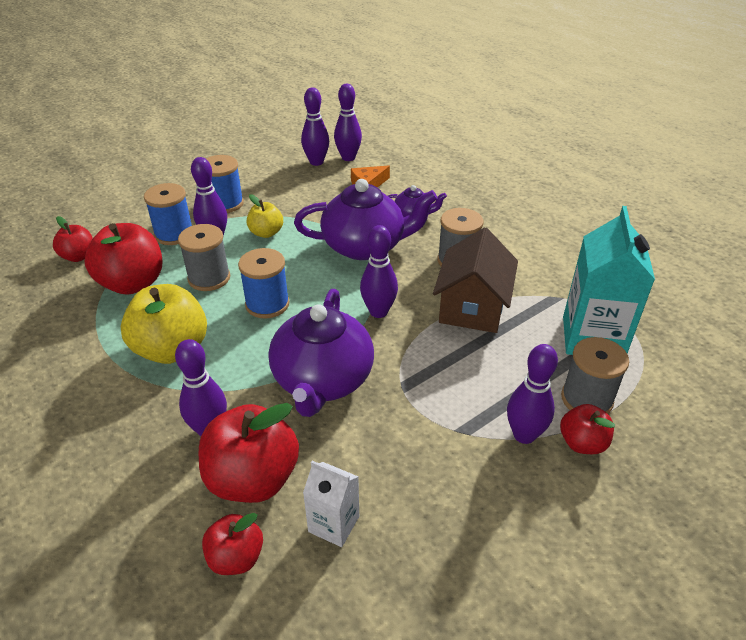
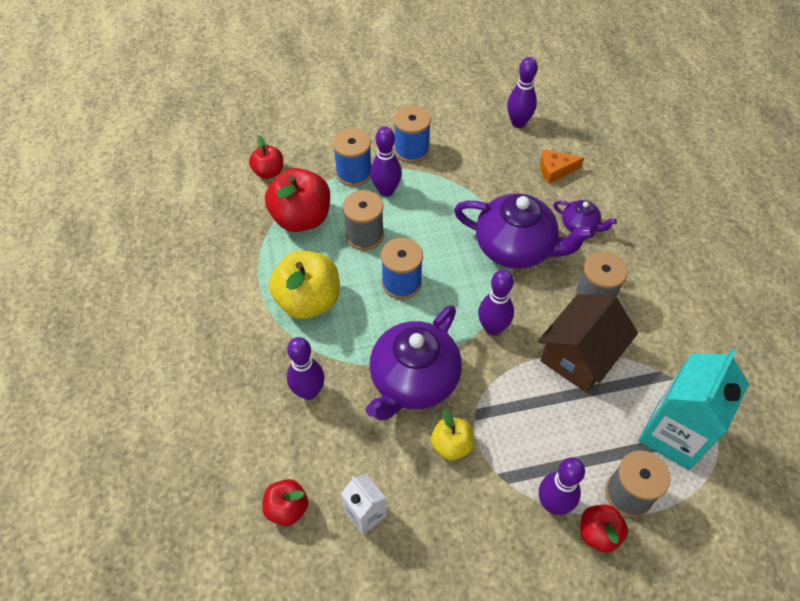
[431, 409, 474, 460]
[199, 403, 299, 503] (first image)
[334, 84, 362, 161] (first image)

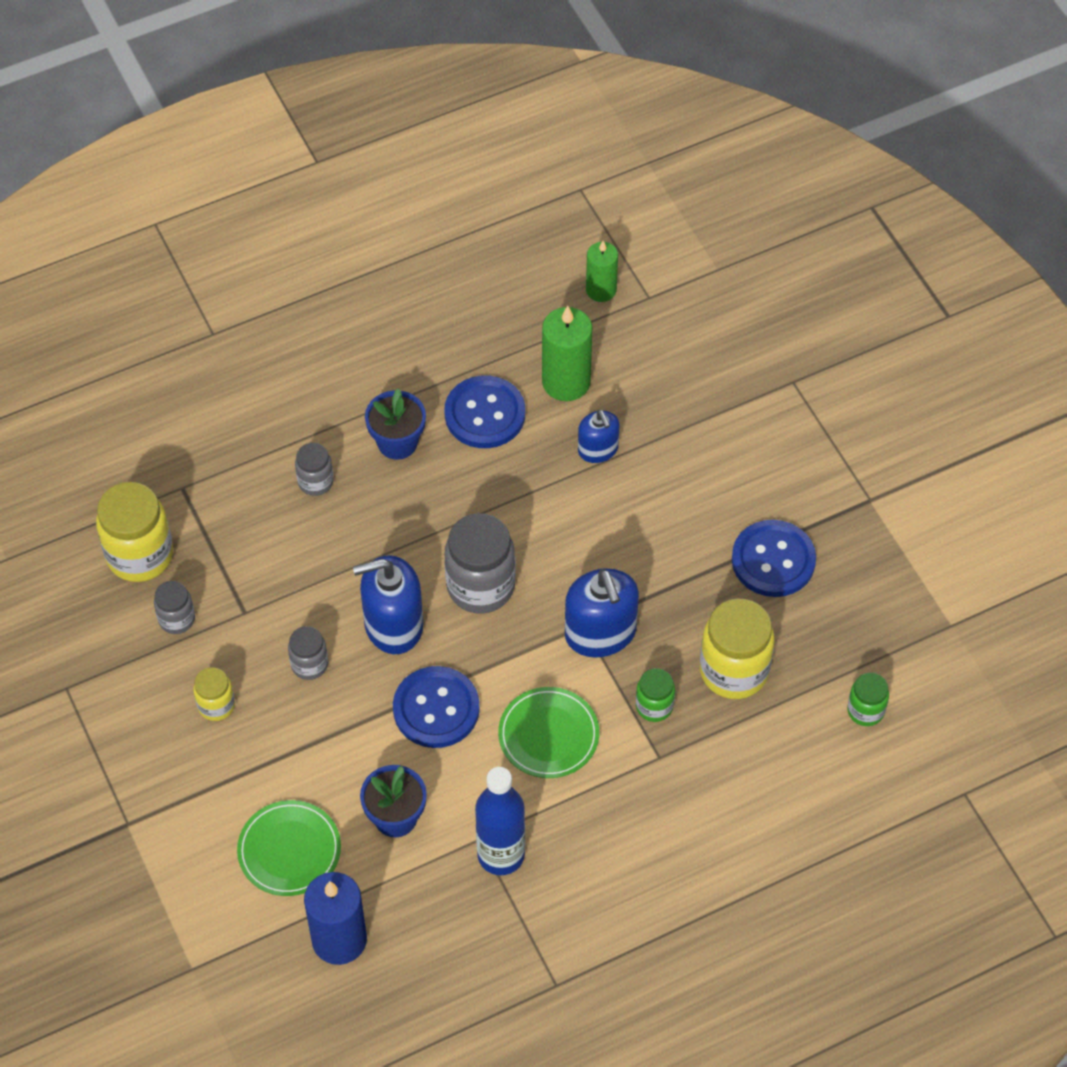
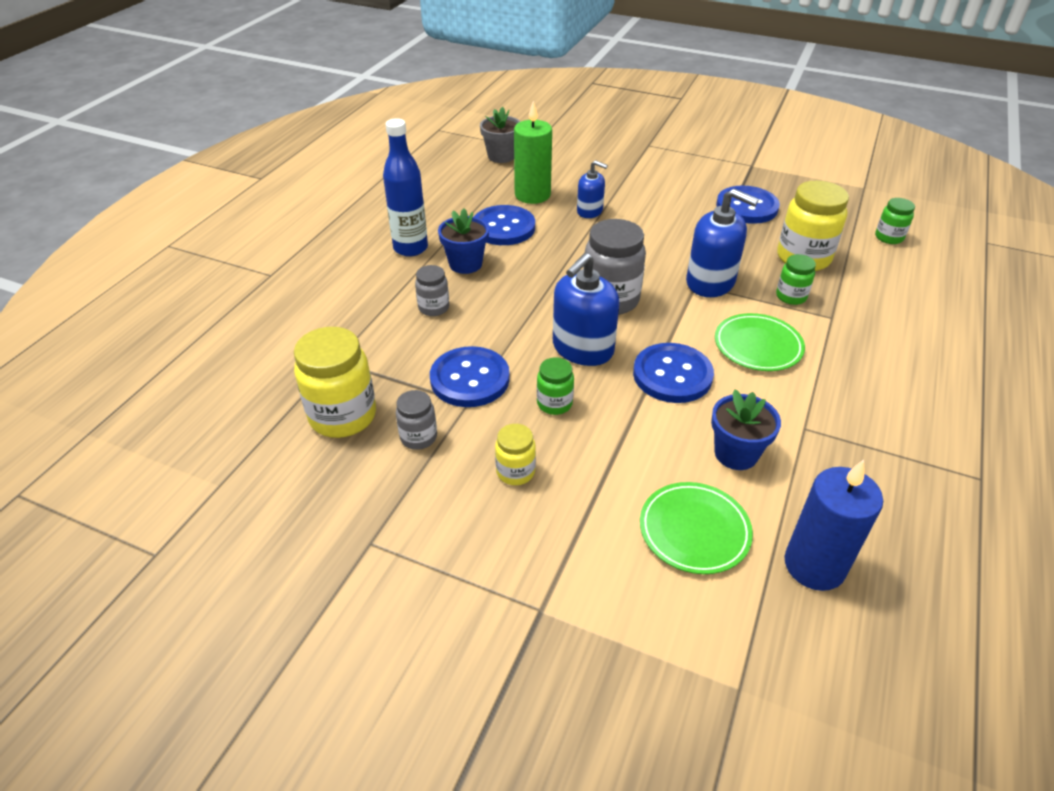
[383, 118, 428, 257]
[430, 346, 510, 407]
[480, 107, 521, 163]
[537, 357, 574, 415]

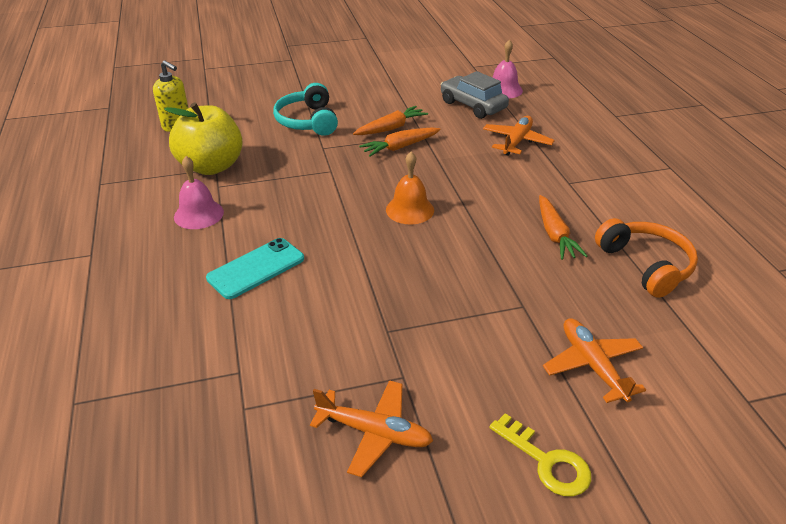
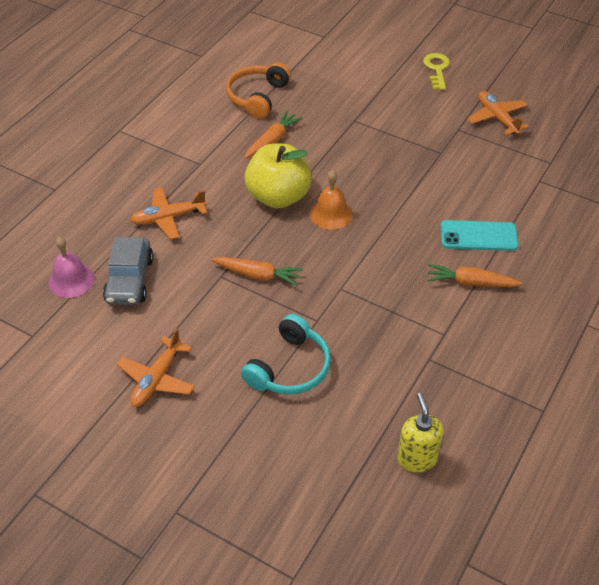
[117, 328, 195, 407]
[244, 143, 312, 209]
[427, 264, 523, 287]
[174, 156, 224, 229] (first image)

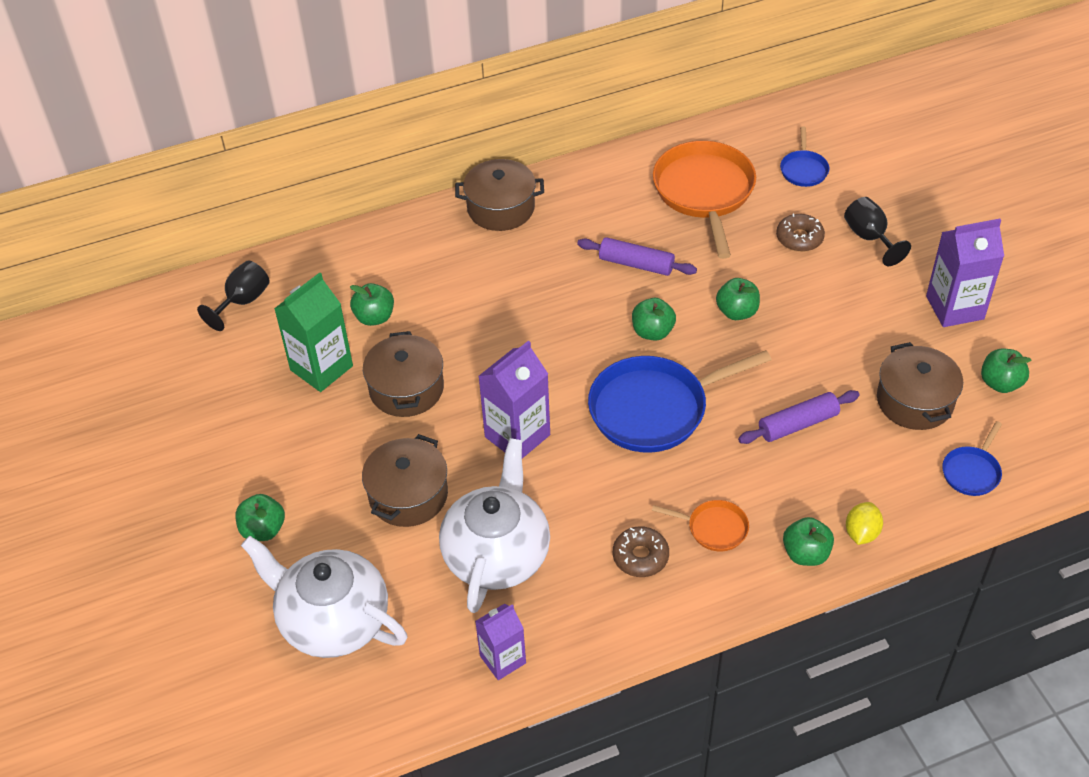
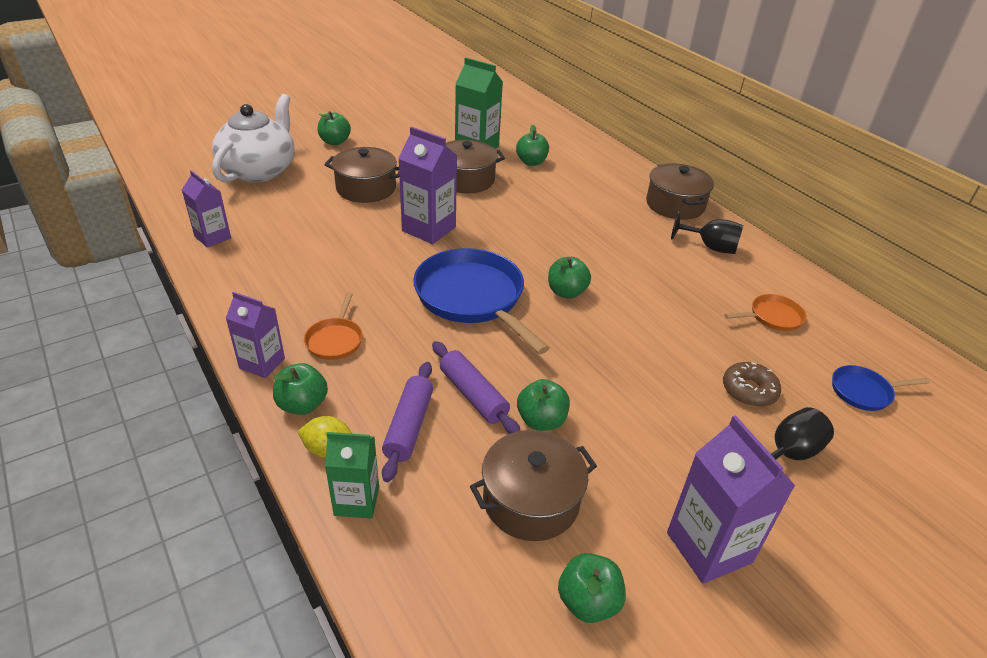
[226, 292, 285, 378]
[325, 432, 379, 519]
[382, 362, 433, 482]
[517, 379, 570, 431]
[671, 211, 743, 254]
[725, 294, 806, 331]
[439, 438, 550, 613] (first image)
[613, 526, 669, 577] (first image)
[942, 421, 1002, 496] (first image)

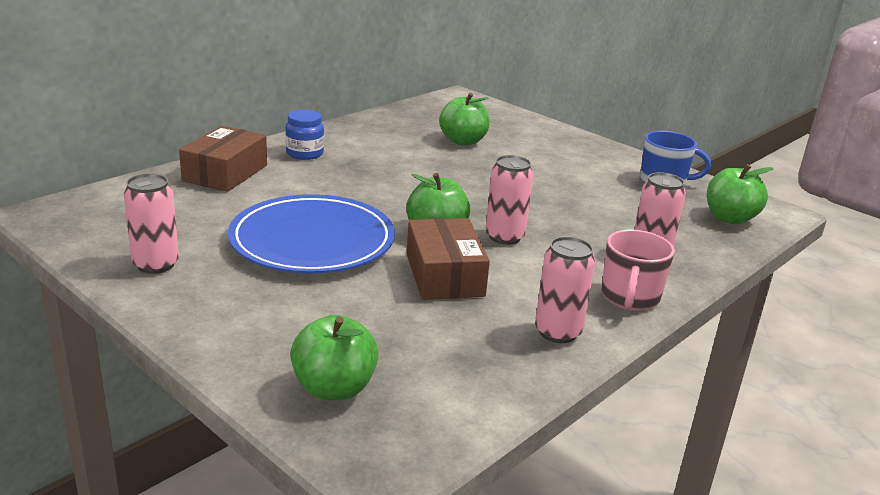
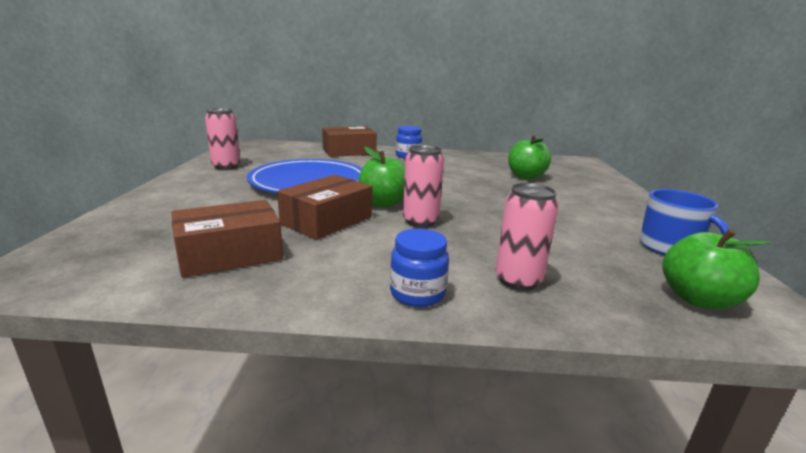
[171, 200, 283, 278]
[390, 229, 449, 307]
[290, 315, 378, 400] (first image)
[535, 237, 595, 343] (first image)

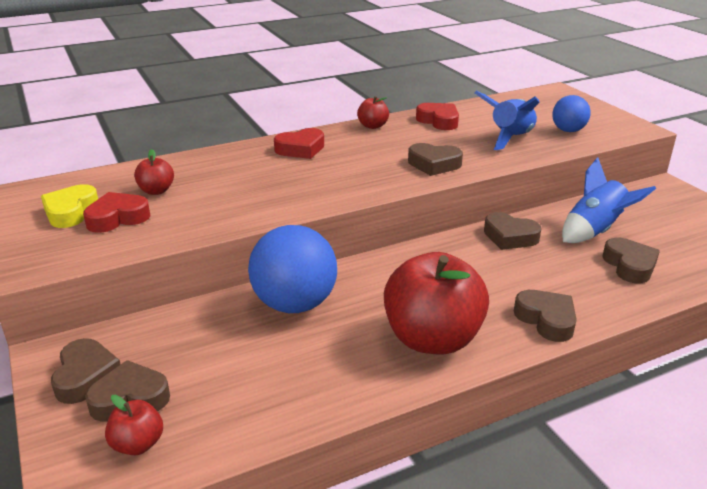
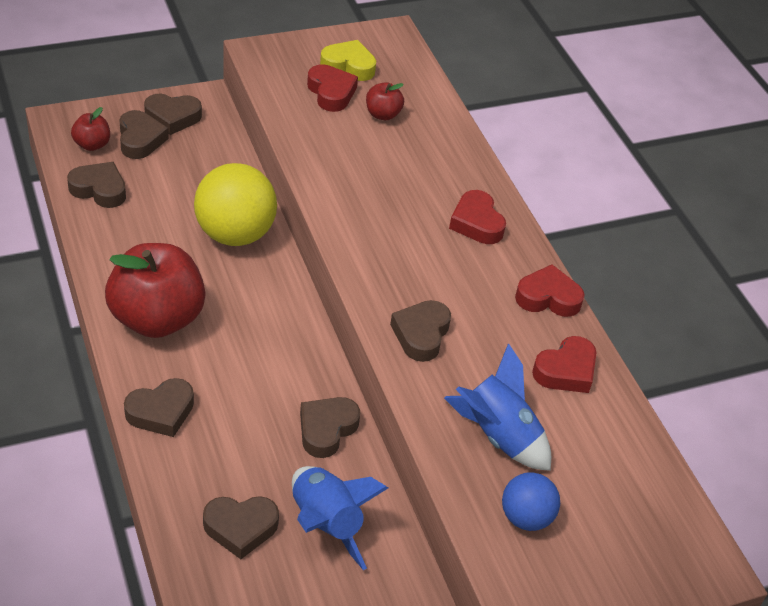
[67, 162, 126, 208]
[194, 163, 277, 246]
[515, 264, 585, 317]

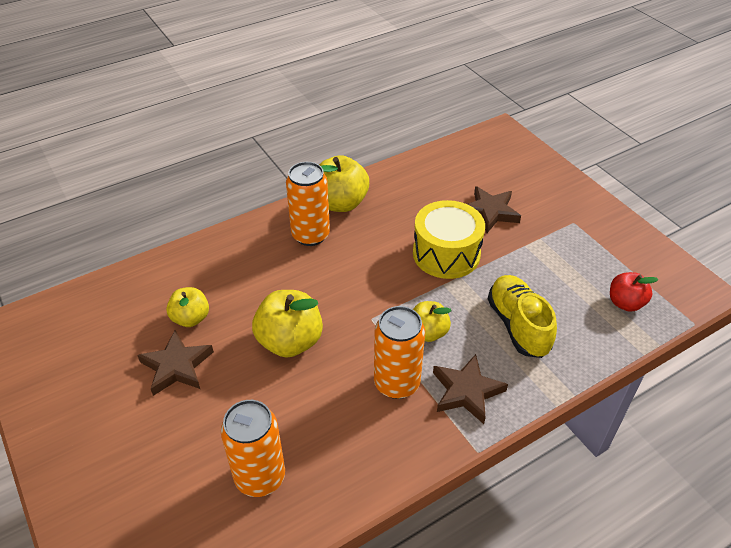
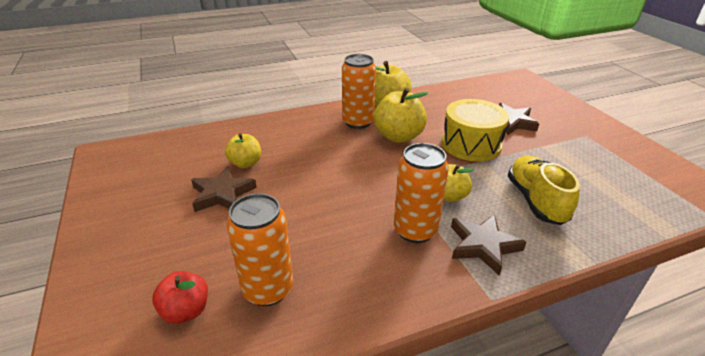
[152, 271, 208, 324]
[374, 88, 429, 143]

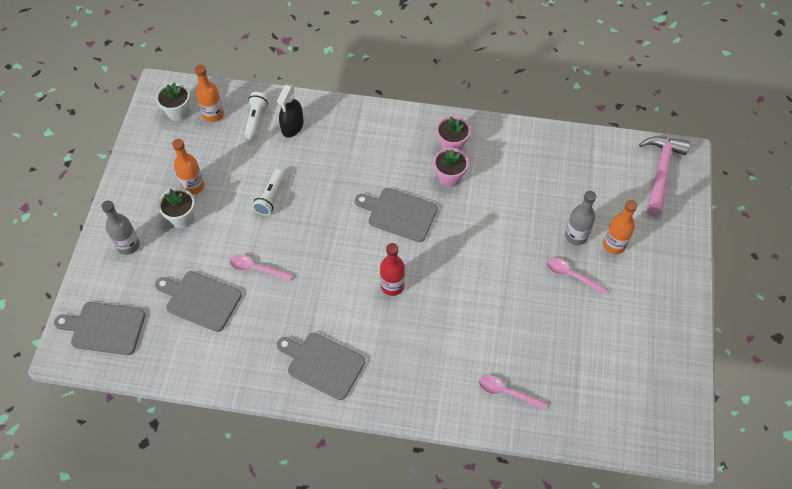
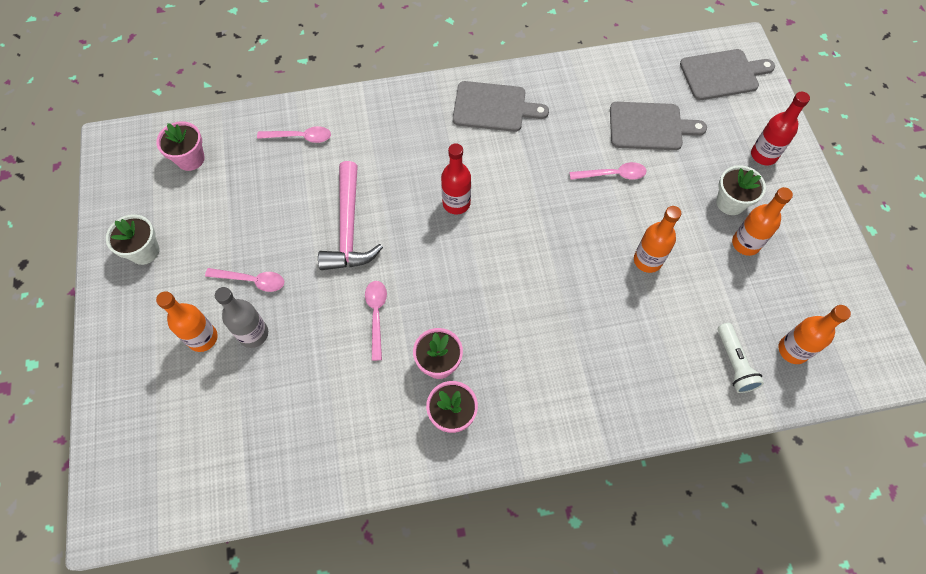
[106, 214, 159, 265]
[156, 121, 205, 171]
[318, 161, 383, 270]
[365, 281, 387, 361]
[634, 206, 681, 273]
[751, 92, 810, 166]
[277, 84, 303, 138] (first image)
[355, 188, 438, 242] (first image)

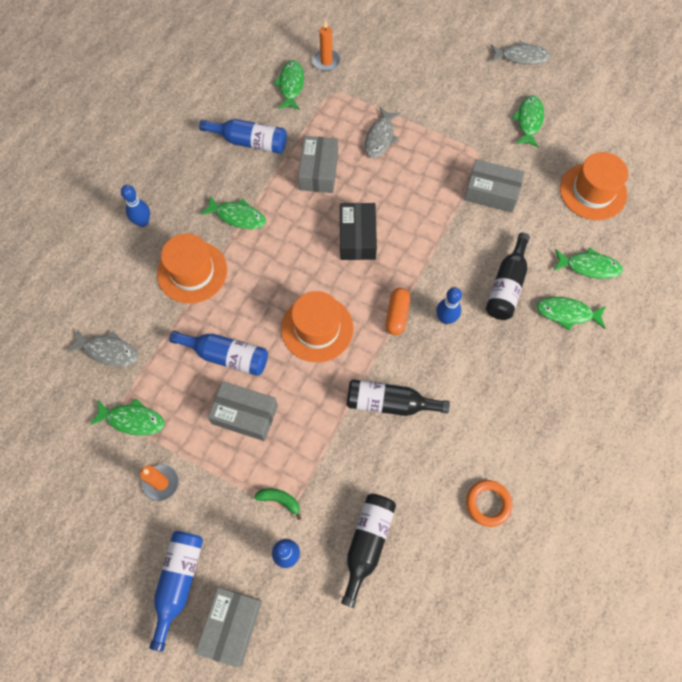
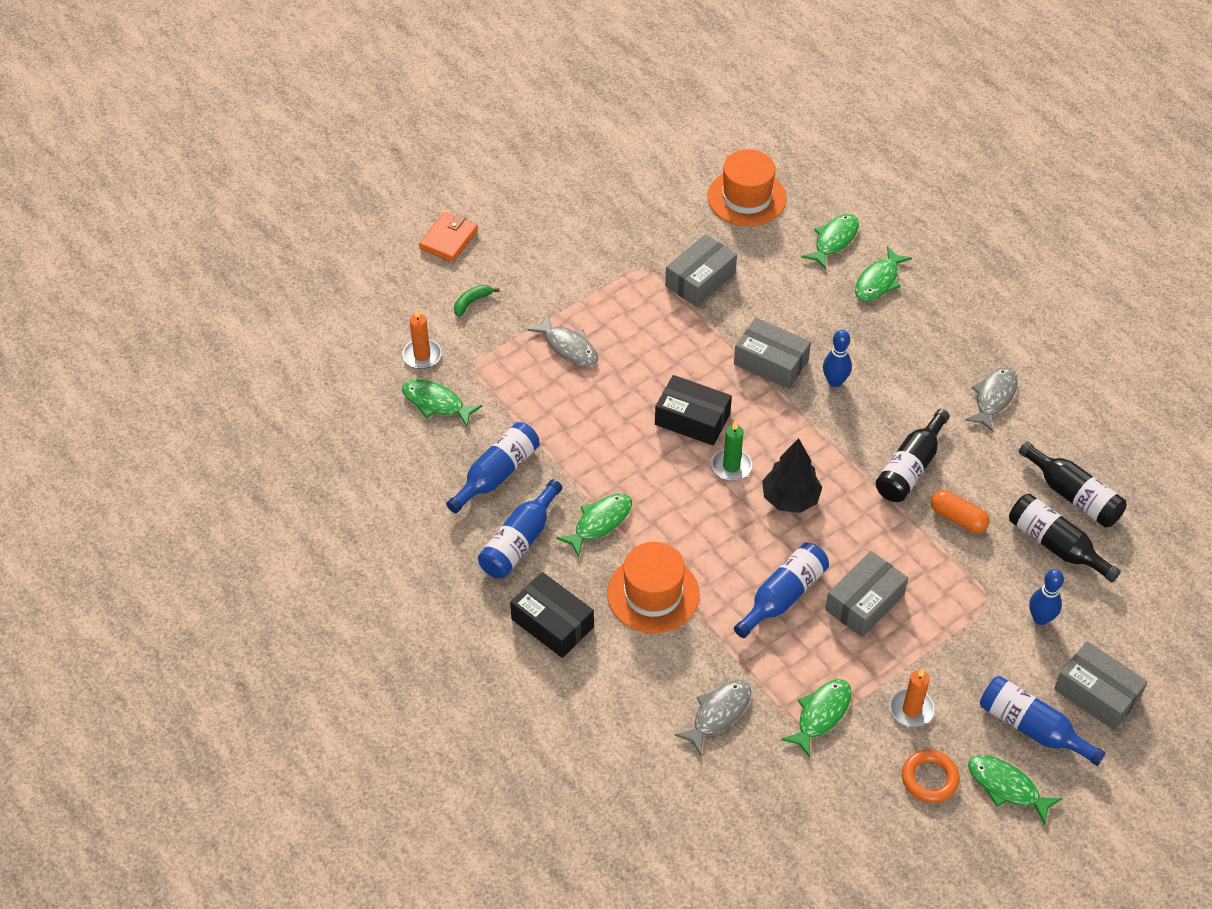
[419, 212, 478, 262]
[454, 285, 499, 317]
[478, 479, 562, 578]
[510, 572, 594, 658]
[711, 420, 752, 481]
[734, 318, 811, 389]
[762, 438, 822, 513]
[902, 750, 960, 803]
[931, 490, 990, 533]
[965, 367, 1018, 432]
[968, 755, 1062, 824]
[1019, 441, 1127, 528]

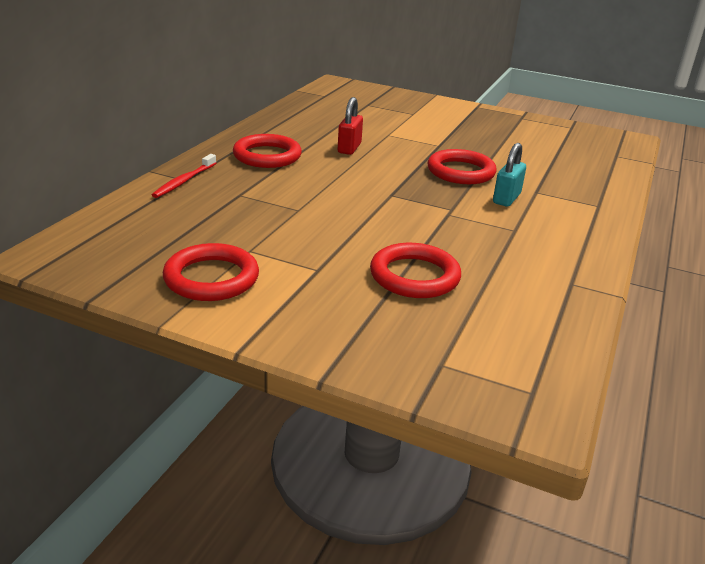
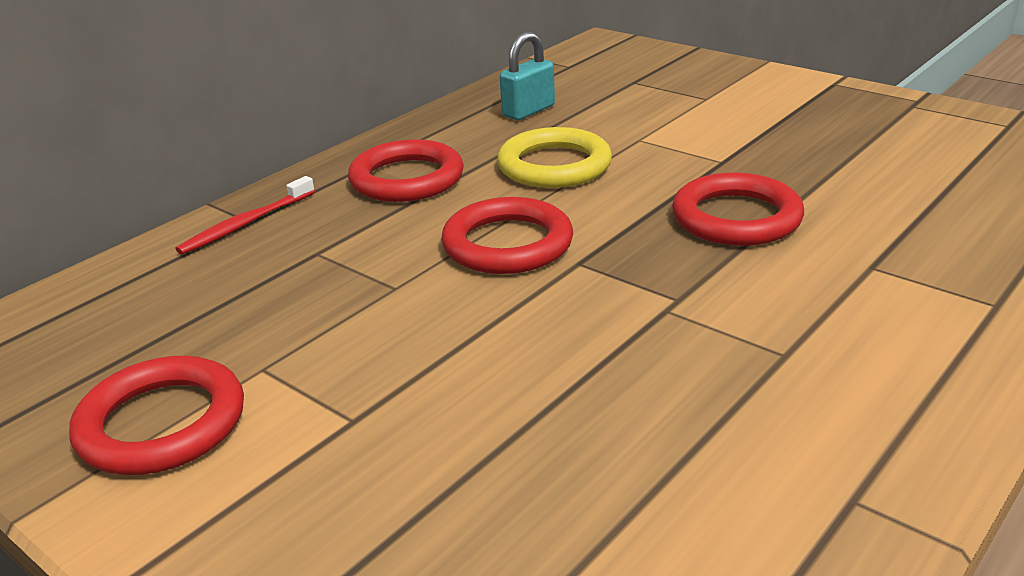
[441, 197, 573, 274]
[497, 127, 612, 188]
[500, 32, 555, 120]

